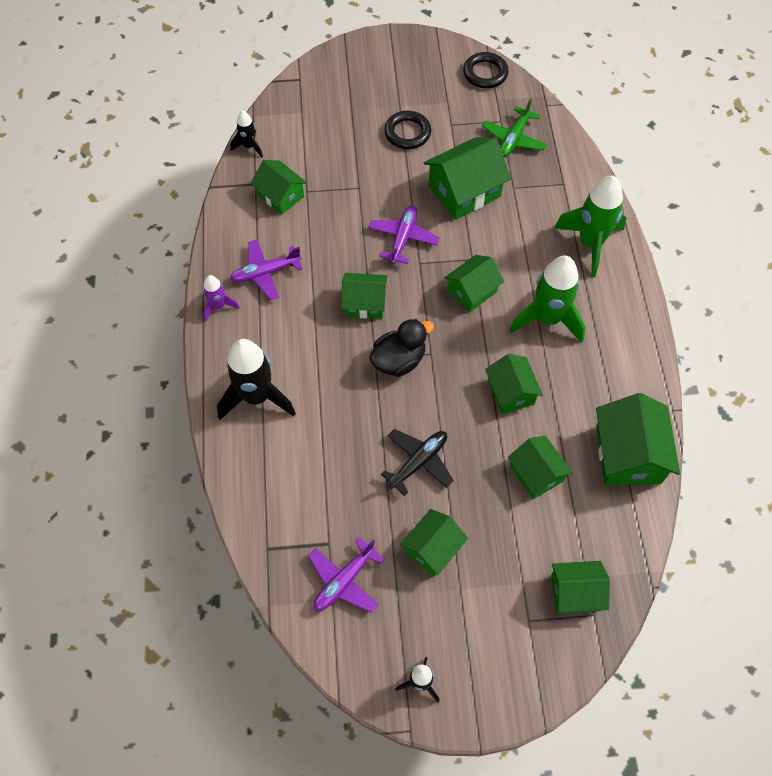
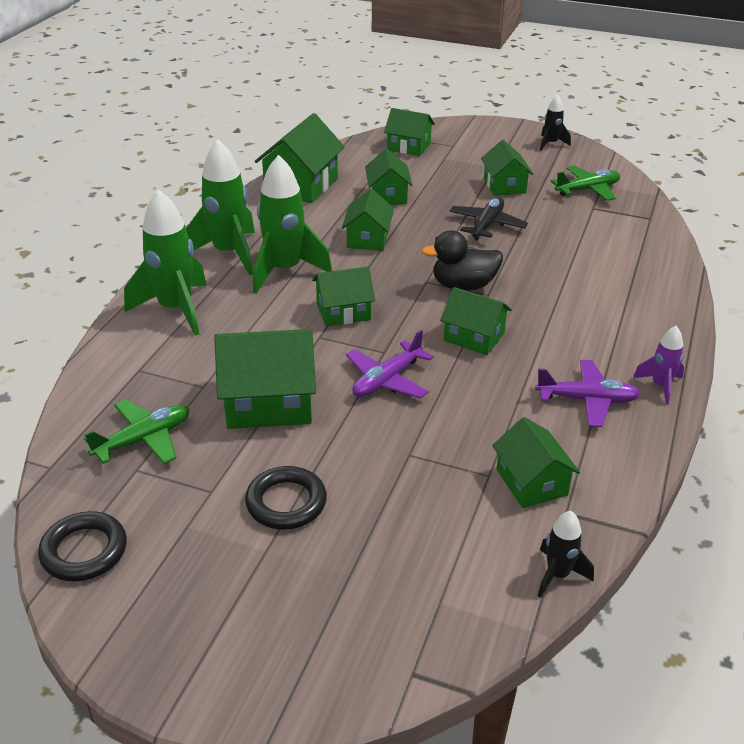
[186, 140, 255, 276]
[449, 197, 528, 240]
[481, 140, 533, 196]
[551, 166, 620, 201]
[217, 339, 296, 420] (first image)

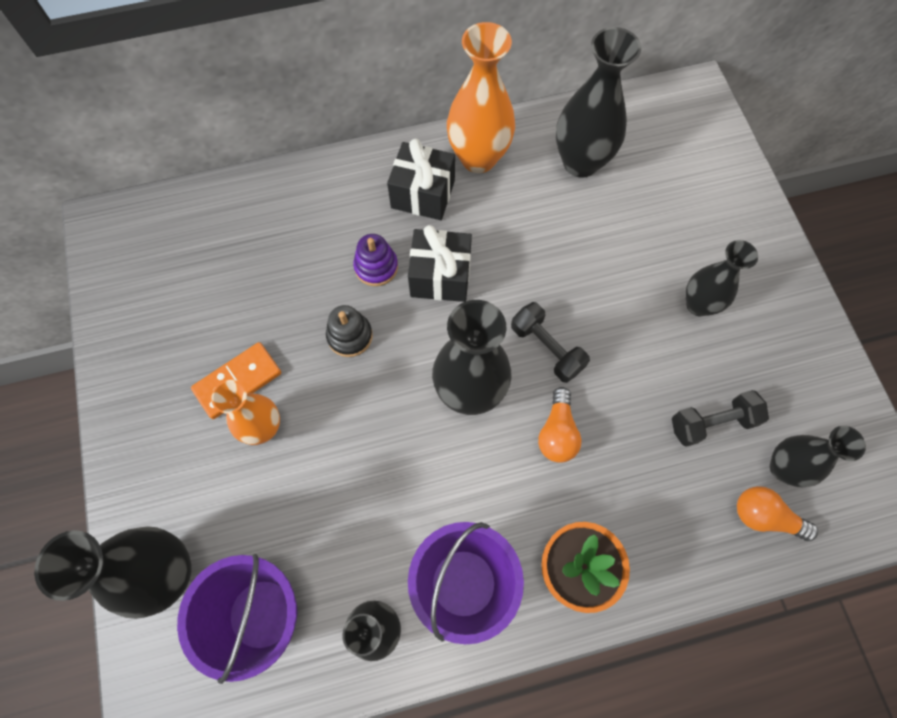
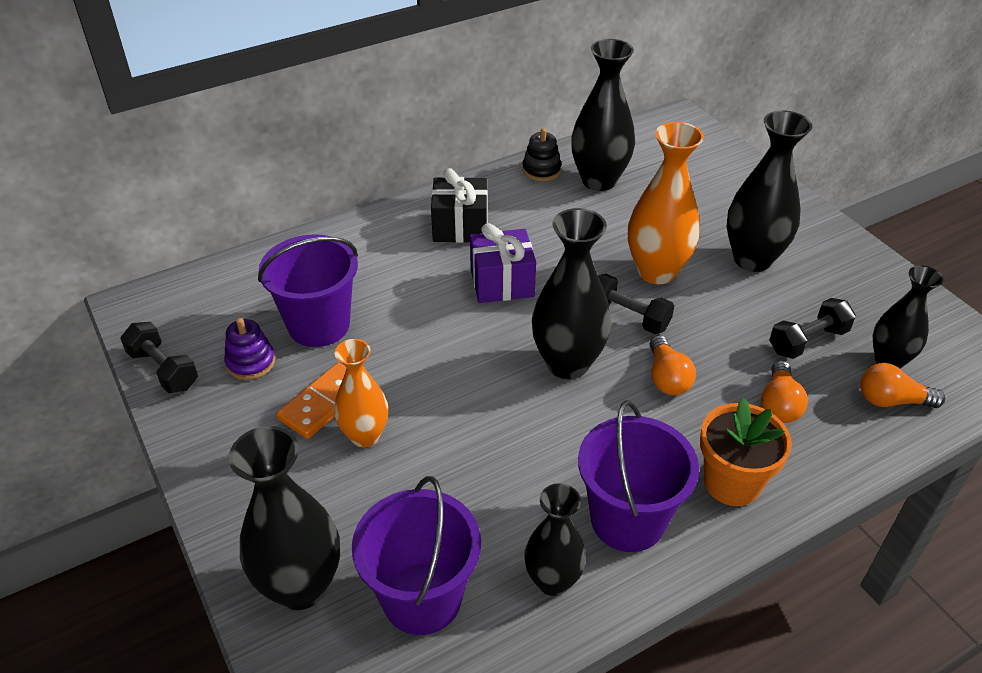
[120, 322, 198, 393]
[224, 318, 275, 380]
[258, 234, 358, 347]
[470, 223, 536, 303]
[522, 128, 562, 181]
[628, 122, 704, 284]
[727, 110, 812, 272]
[761, 361, 808, 423]

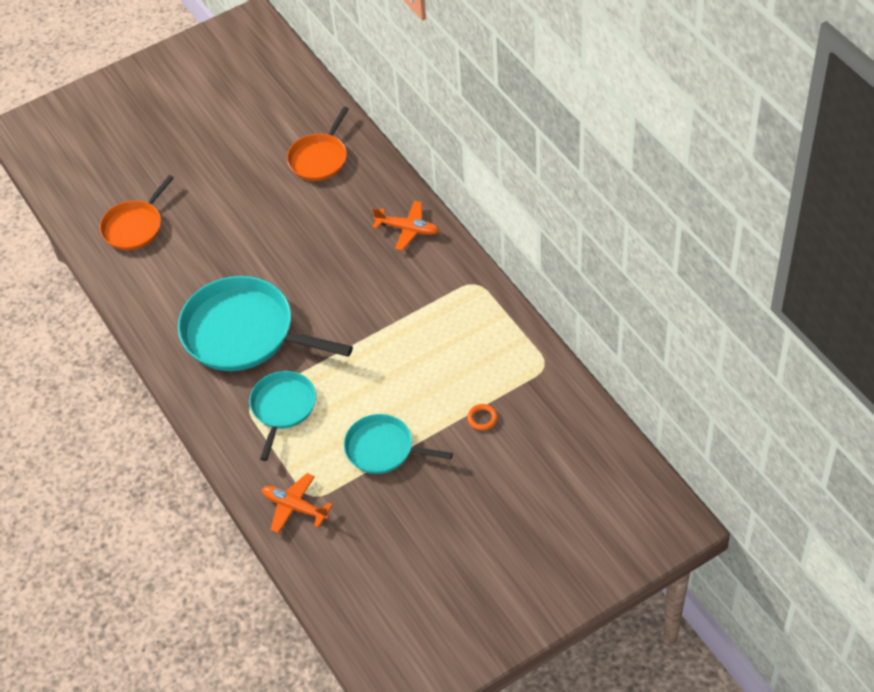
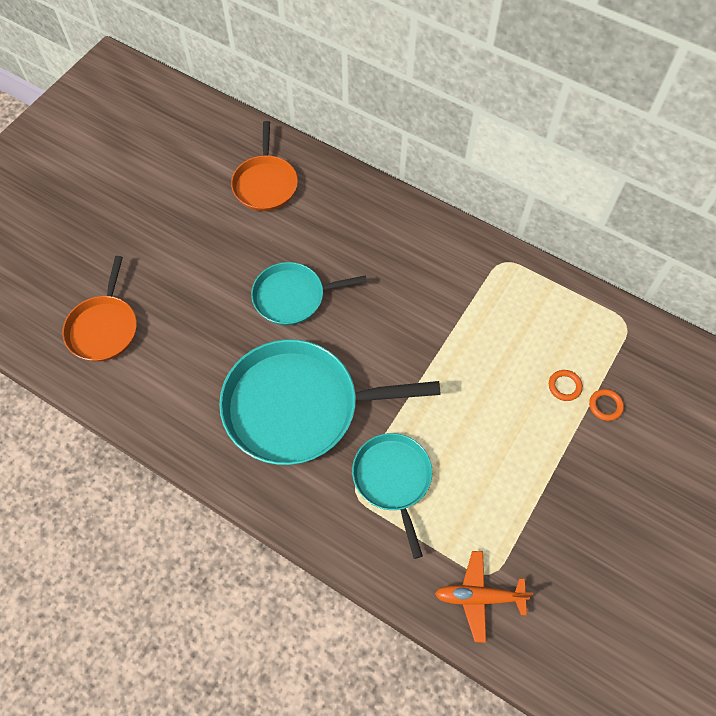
[251, 262, 367, 325]
[549, 370, 583, 401]
[373, 201, 439, 251] (first image)

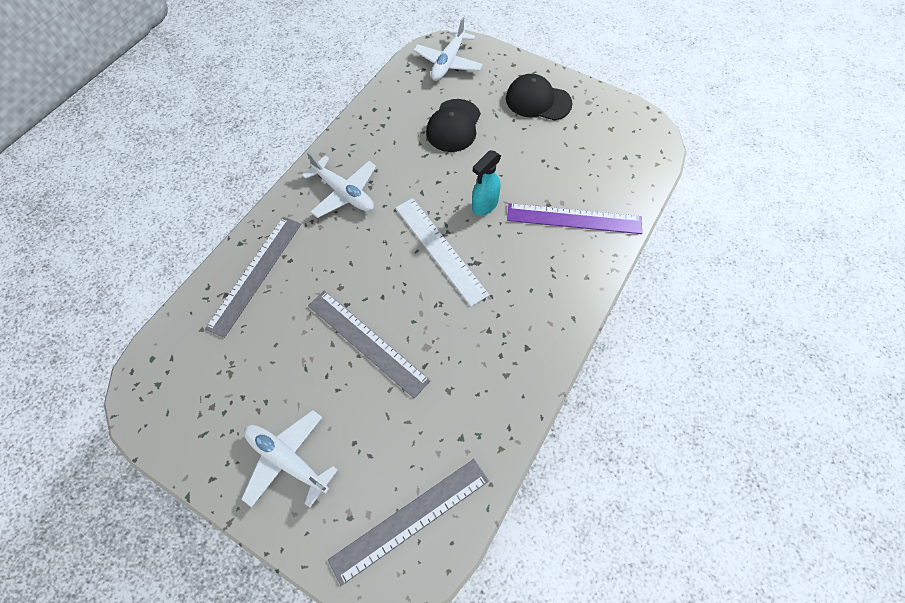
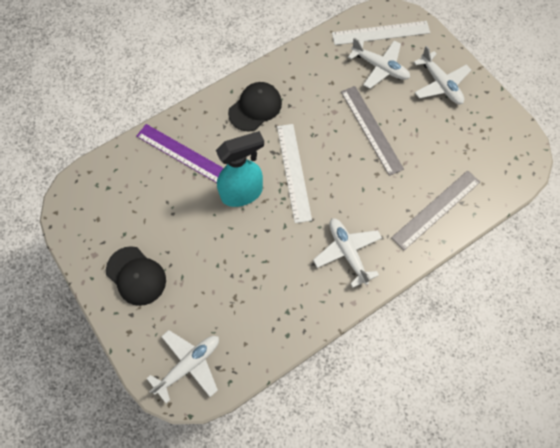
[216, 131, 264, 207]
[228, 82, 282, 132]
[332, 21, 430, 45]
[348, 38, 410, 89]

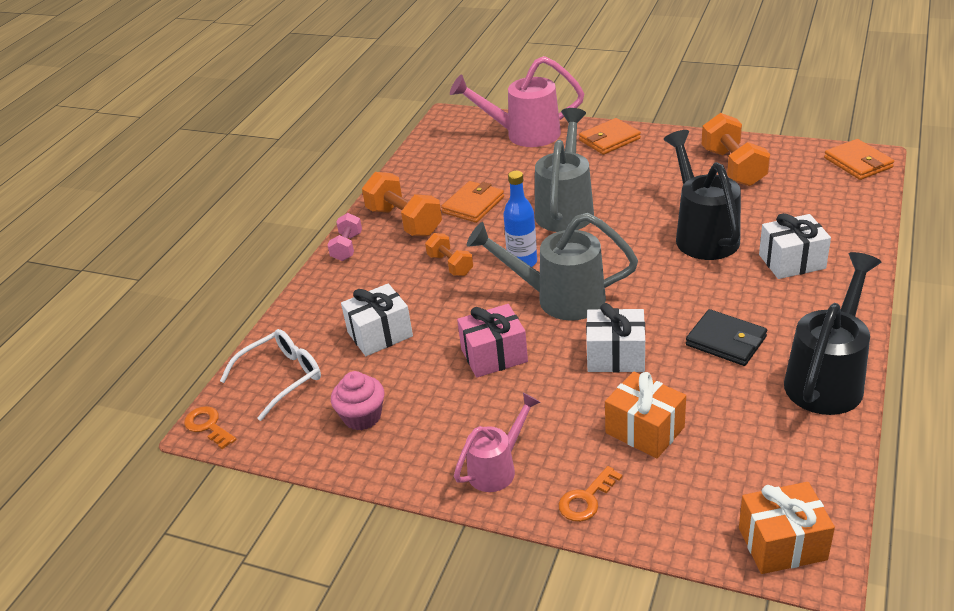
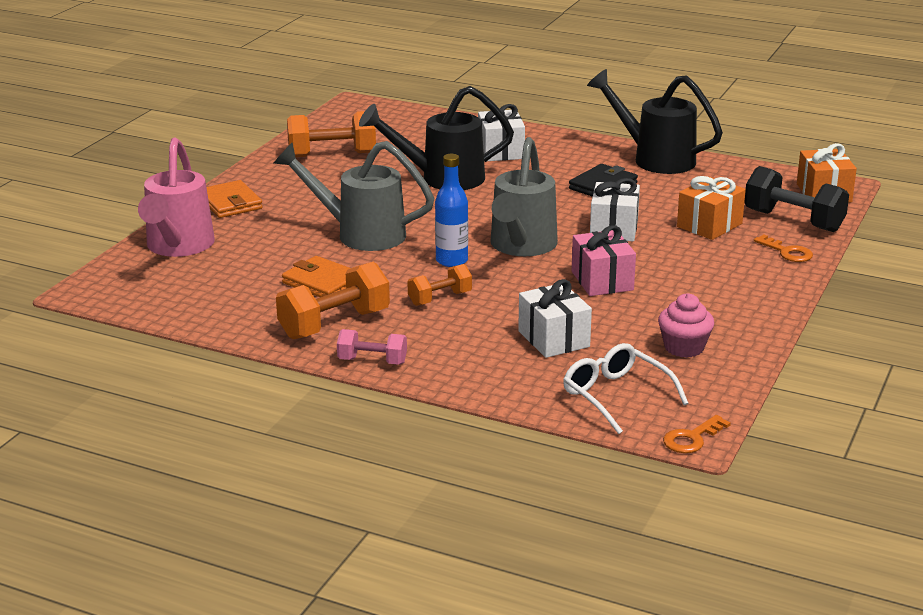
[744, 166, 849, 232]
[454, 393, 541, 492] (first image)
[824, 139, 894, 180] (first image)

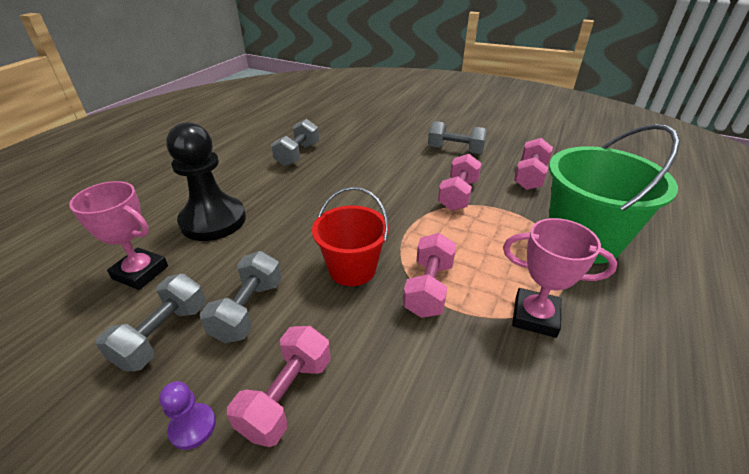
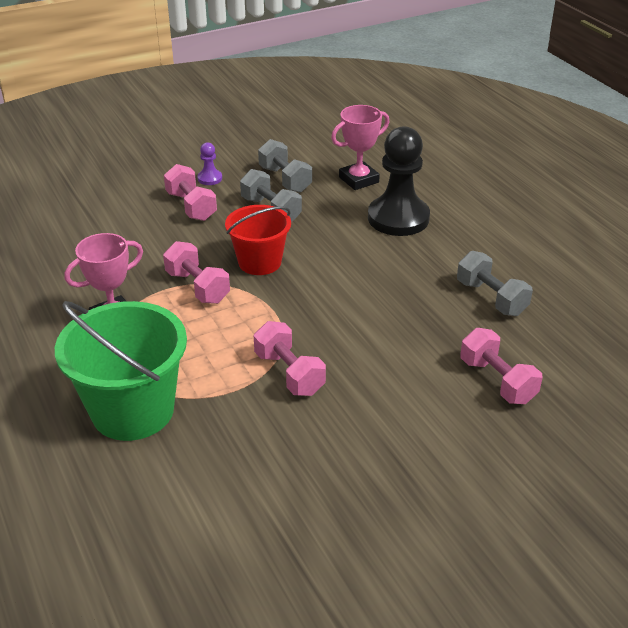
[460, 328, 542, 404]
[428, 121, 487, 154] (first image)

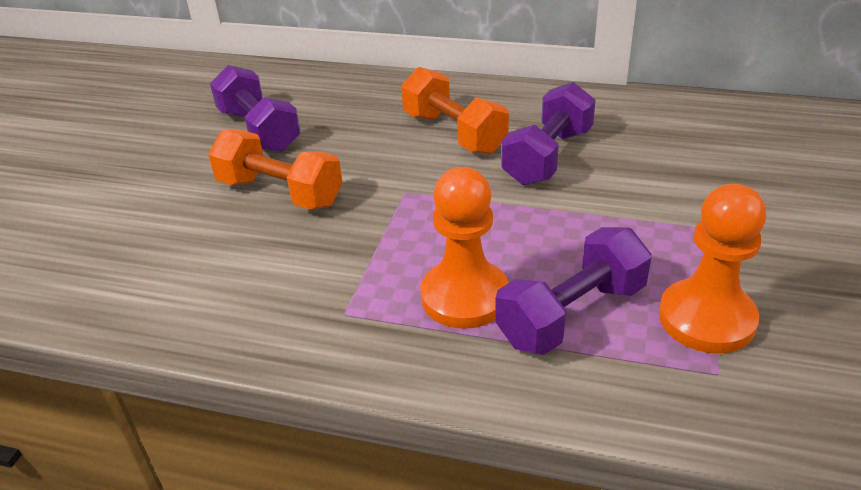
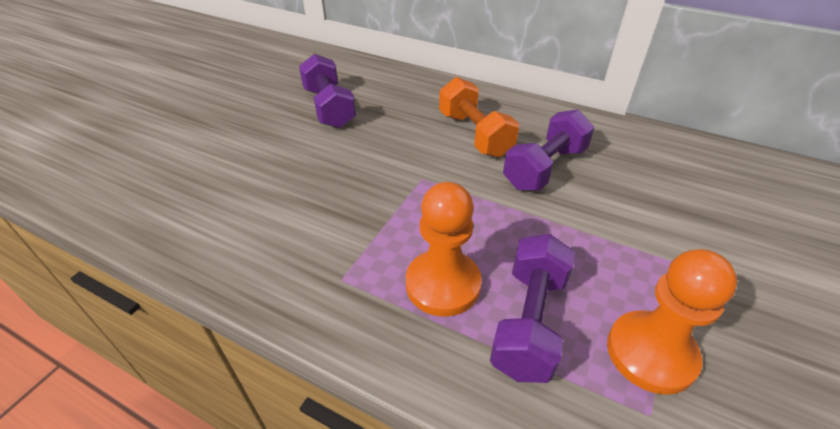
[490, 234, 575, 383]
[208, 130, 343, 210] (first image)

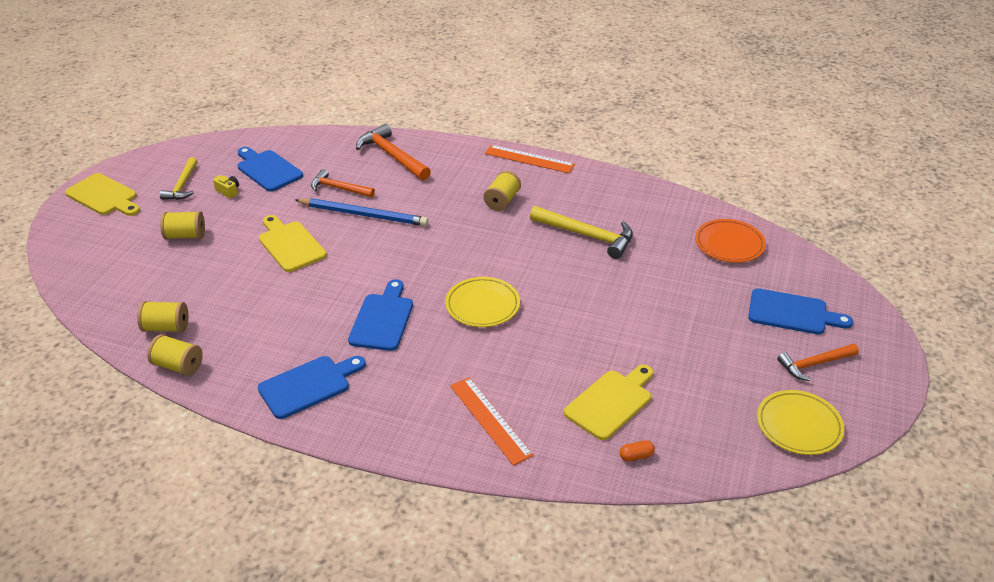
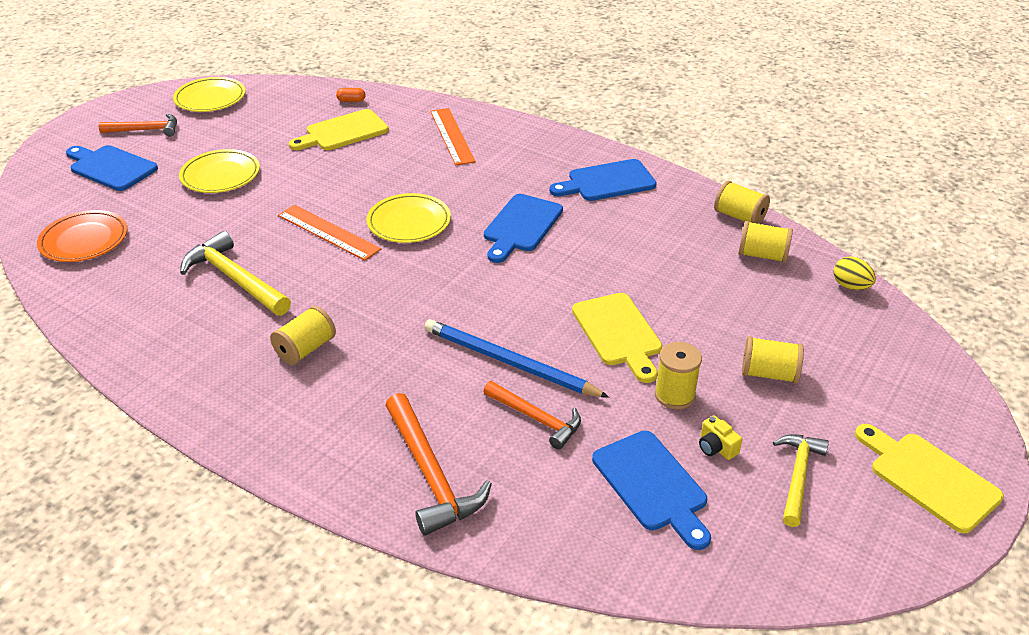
[179, 149, 260, 193]
[278, 205, 381, 261]
[655, 342, 702, 409]
[833, 256, 876, 290]

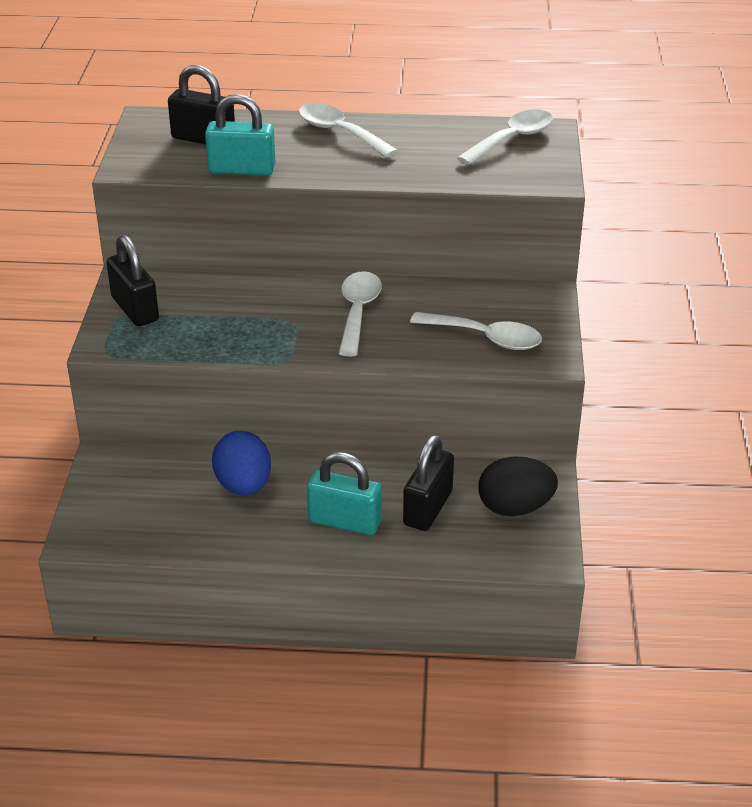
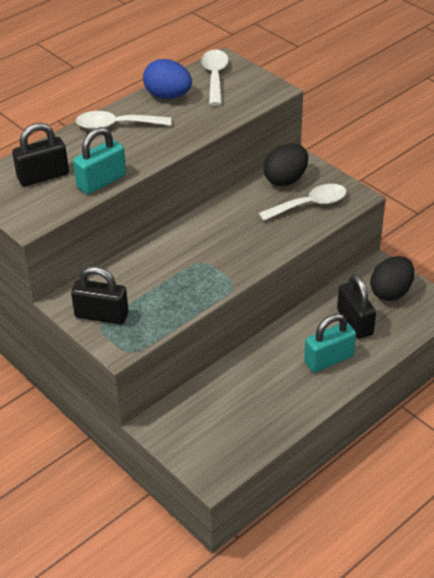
[143, 59, 192, 99]
[264, 144, 308, 186]
[339, 271, 382, 357] (first image)

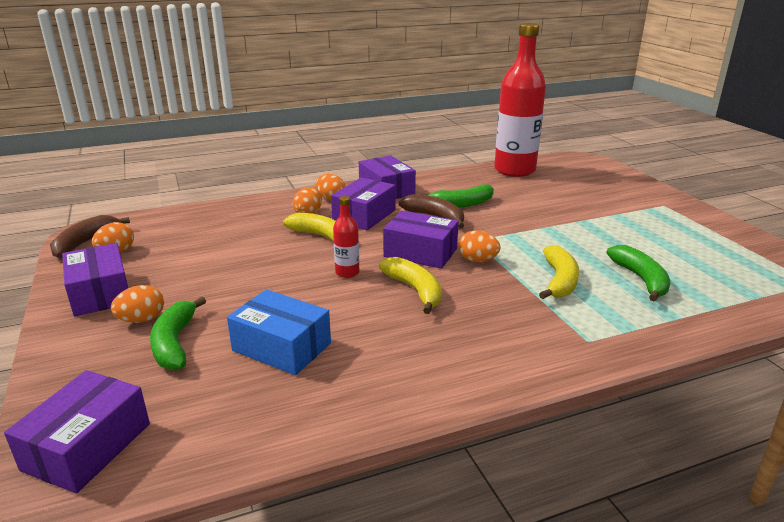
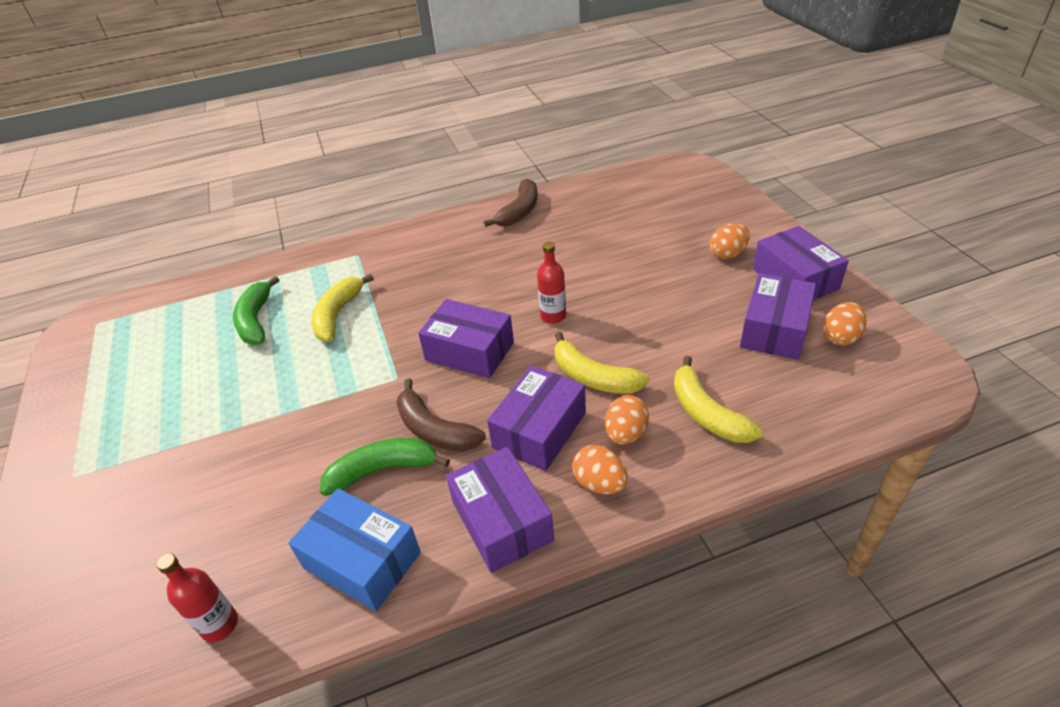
[157, 553, 238, 642]
[288, 488, 421, 612]
[484, 179, 538, 227]
[674, 356, 763, 443]
[740, 273, 816, 360]
[150, 297, 206, 370] (first image)
[458, 230, 500, 262] (first image)

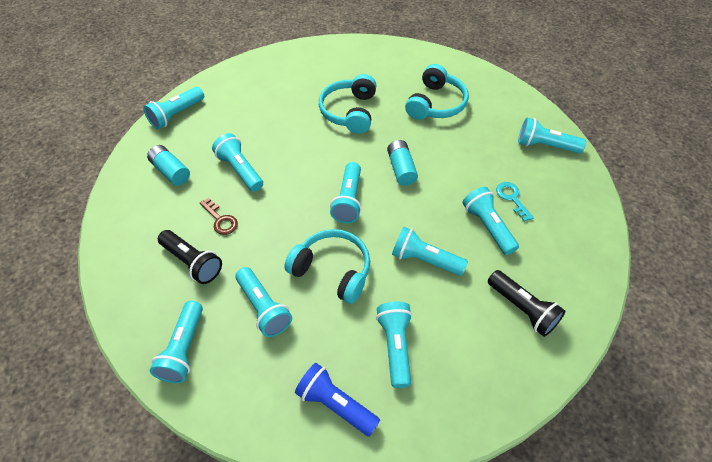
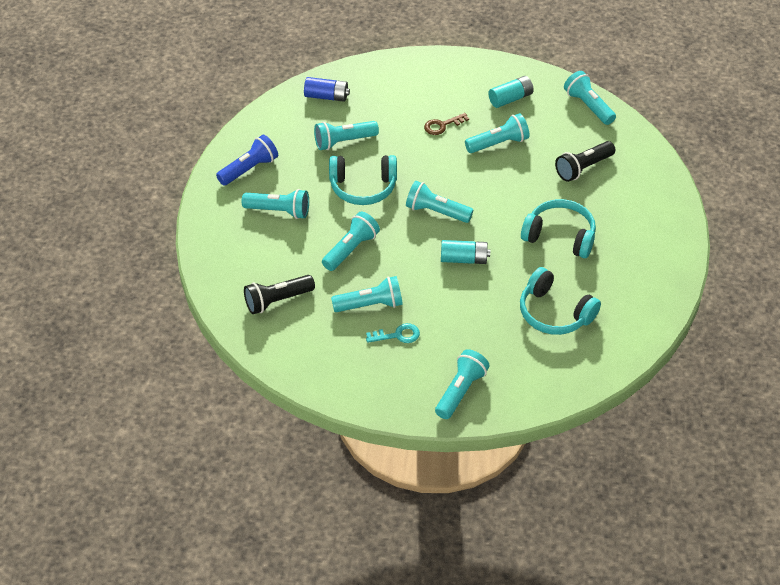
[304, 77, 350, 102]
[329, 155, 397, 205]
[555, 141, 615, 182]

